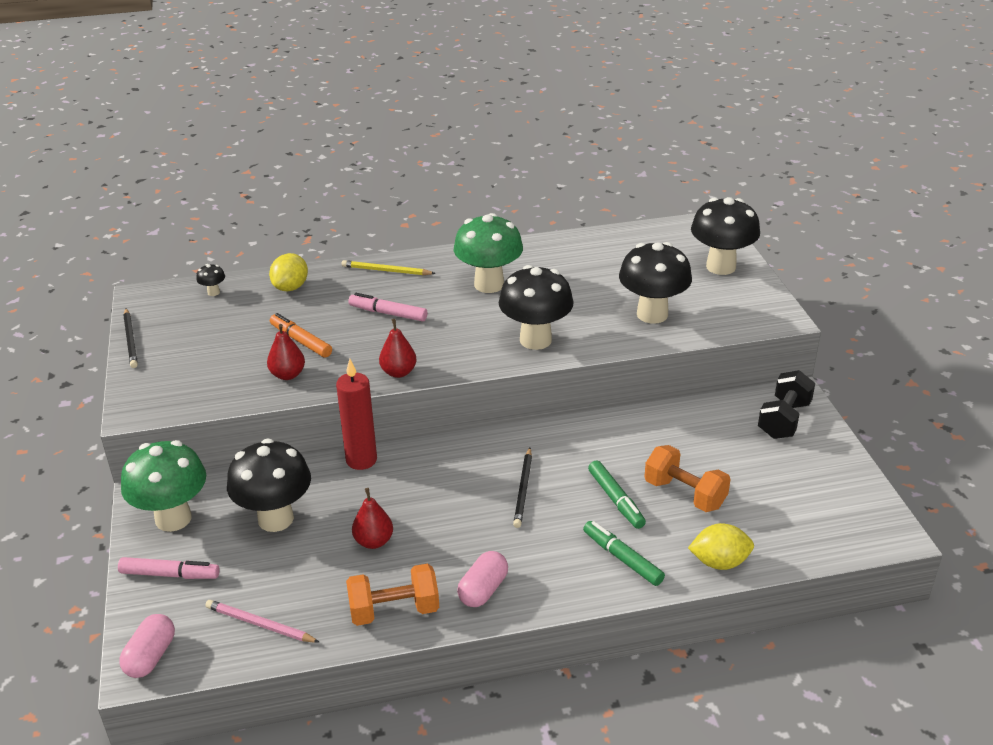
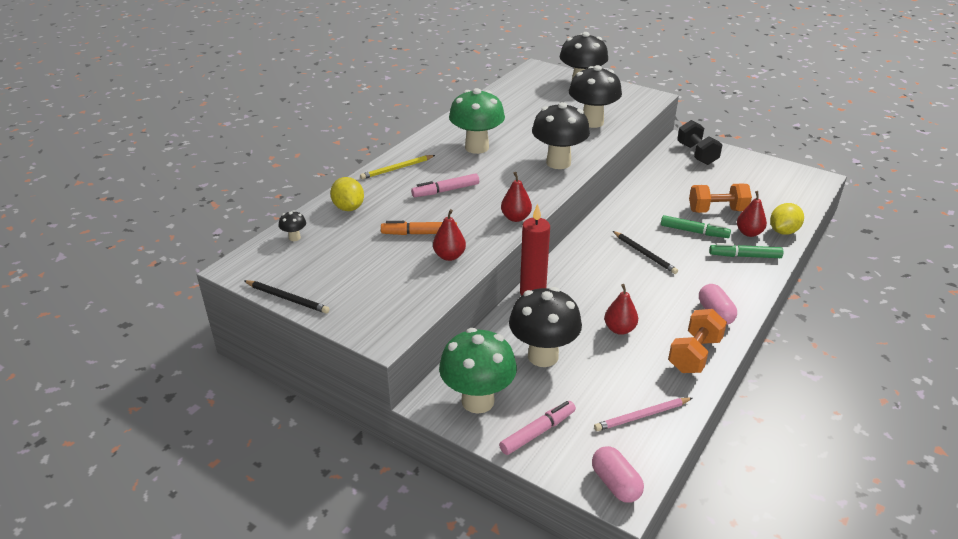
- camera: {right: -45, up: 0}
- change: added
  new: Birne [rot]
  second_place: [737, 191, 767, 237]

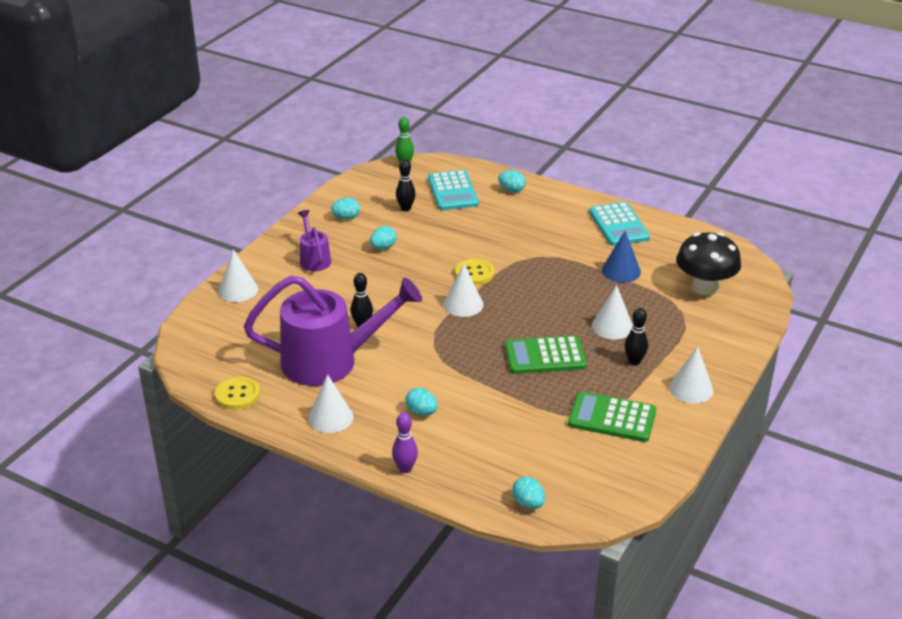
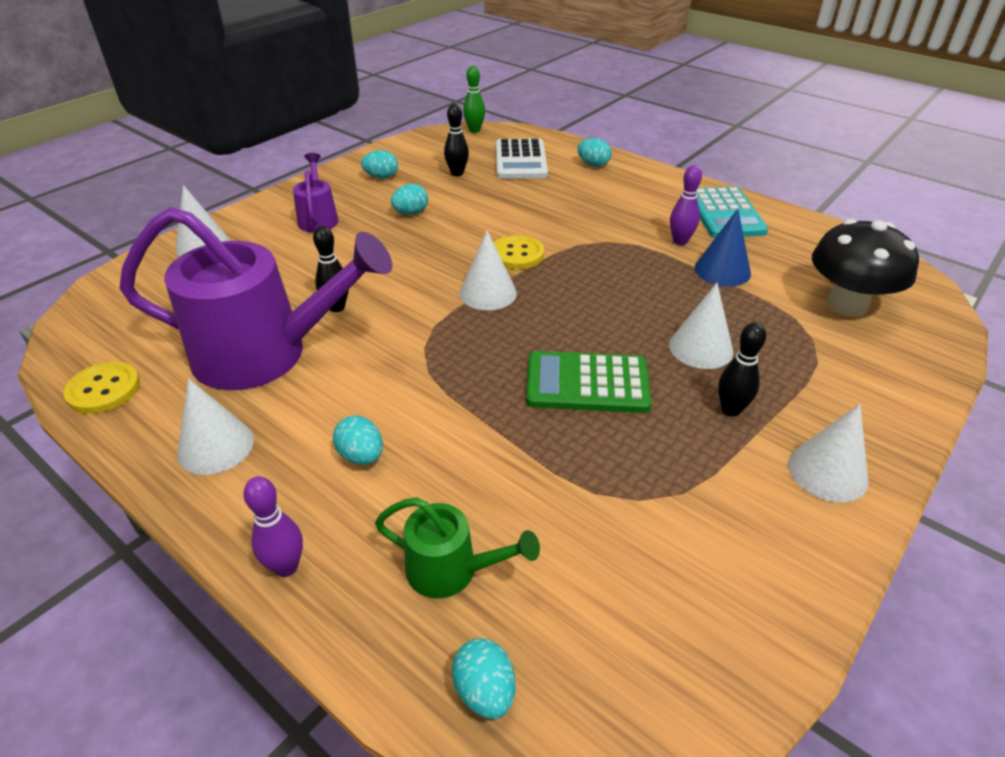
- camera: {right: 10, up: 5}
- change: removed
  old: Taschenrechner [grün]
  first_place: [568, 391, 656, 442]
- change: added
  new: Gießkanne [grün]
  second_place: [375, 497, 540, 598]
- change: added
  new: Bowlingkegel [lila]
  second_place: [670, 165, 702, 245]
- change: recoloured
  old: Taschenrechner [türkis]
  new: Taschenrechner [weiß]
  first_place: [428, 170, 479, 210]
  second_place: [496, 138, 548, 179]

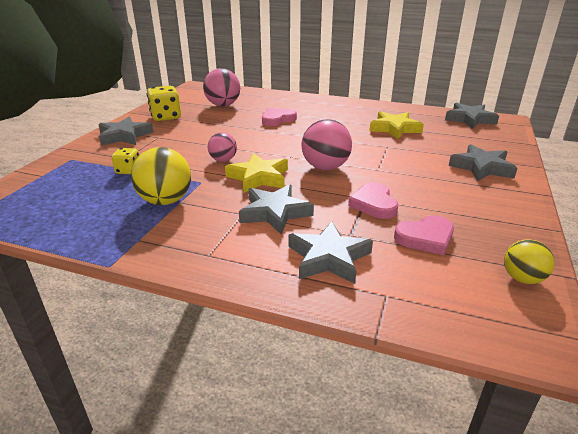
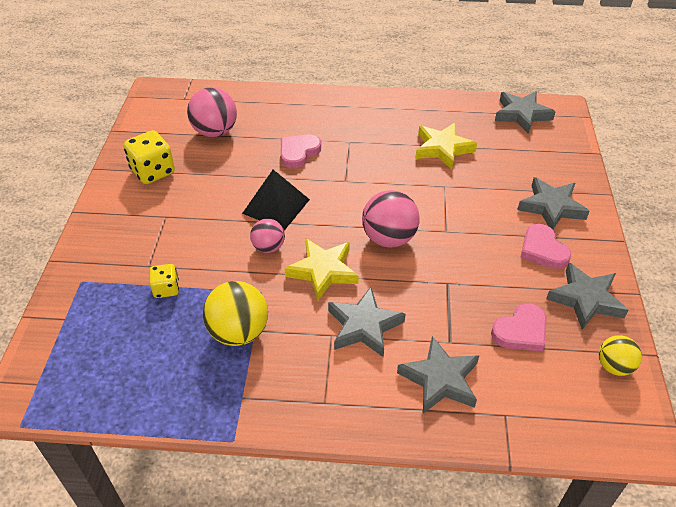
- camera: {right: -15, up: 15}
- change: added
  new: Pyramide [schwarz]
  second_place: [242, 170, 310, 230]
- change: moved
  old: Stern [grau]
  first_place: [98, 117, 154, 146]
  second_place: [546, 263, 628, 330]
- change: moved
  old: Herz [rosa]
  first_place: [348, 183, 398, 219]
  second_place: [521, 224, 571, 269]

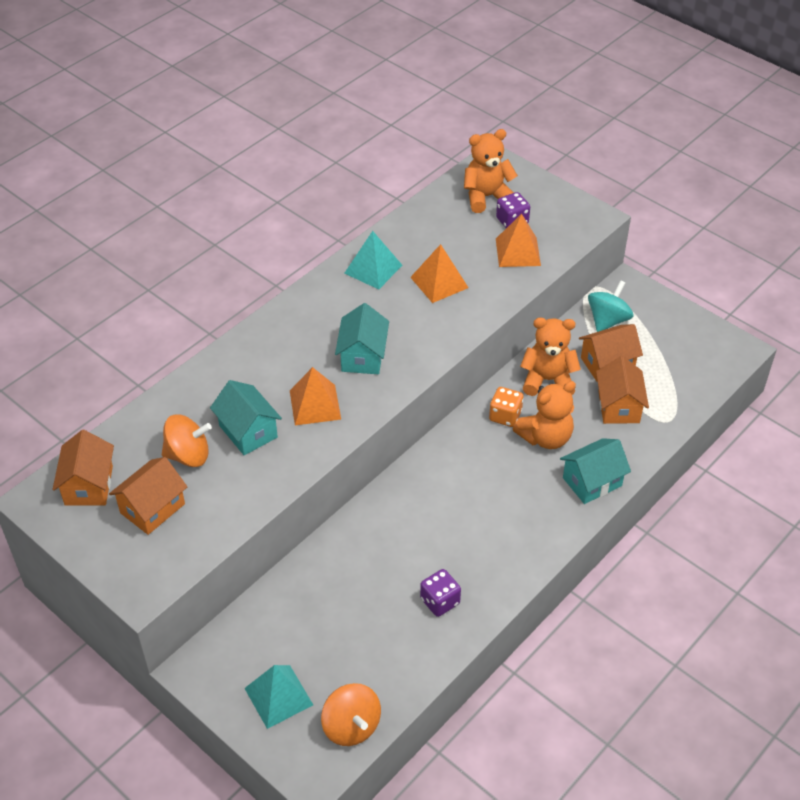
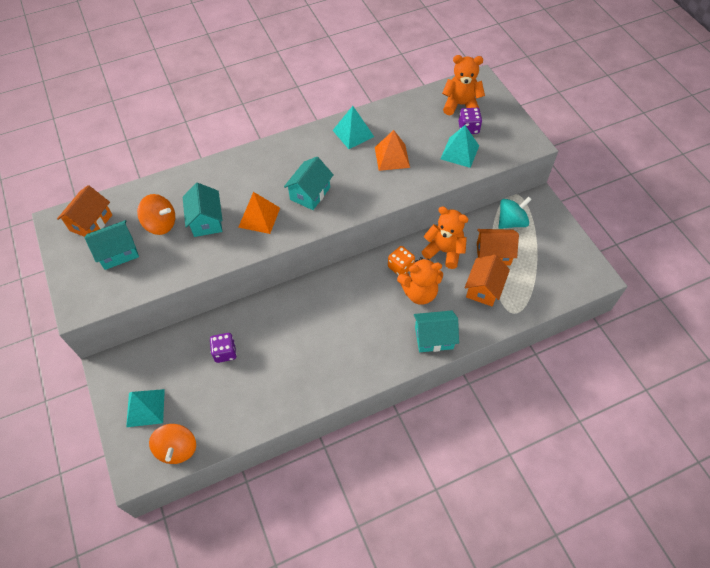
- camera: {right: 25, up: 10}
- change: moved
  old: Spielwürfel [lila]
  first_place: [420, 569, 461, 617]
  second_place: [210, 333, 237, 363]
- change: recoloured
  old: Haus [orange]
  new: Haus [türkis]
  first_place: [109, 457, 187, 535]
  second_place: [84, 220, 139, 270]
- change: recoloured
  old: Pyramide [orange]
  new: Pyramide [türkis]
  first_place: [496, 214, 541, 267]
  second_place: [441, 125, 479, 168]

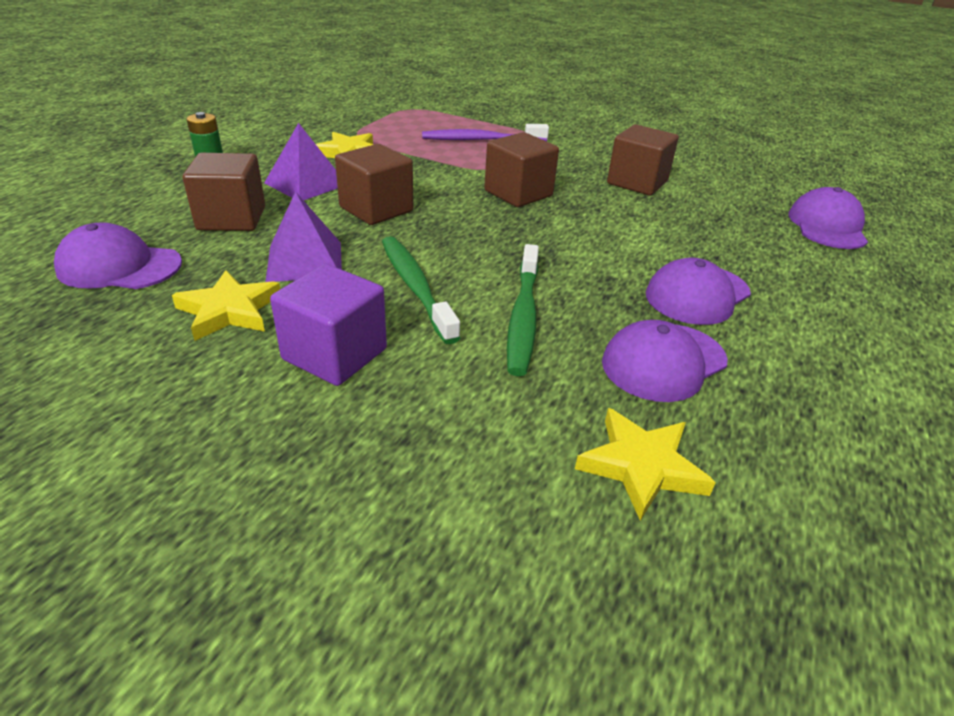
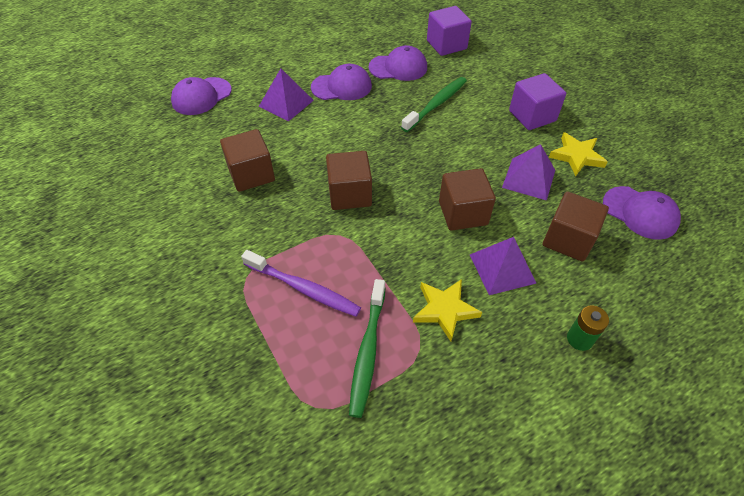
- camera: {right: -145, up: 15}
- change: added
  new: Pyramide [lila]
  second_place: [258, 69, 314, 121]
- change: moved
  old: Zahnbürste [grün]
  first_place: [382, 236, 460, 344]
  second_place: [349, 279, 385, 418]
- change: replaced
  old: Stern [gelb]
  new: Kubus [lila]
  first_place: [575, 408, 716, 521]
  second_place: [427, 6, 472, 56]

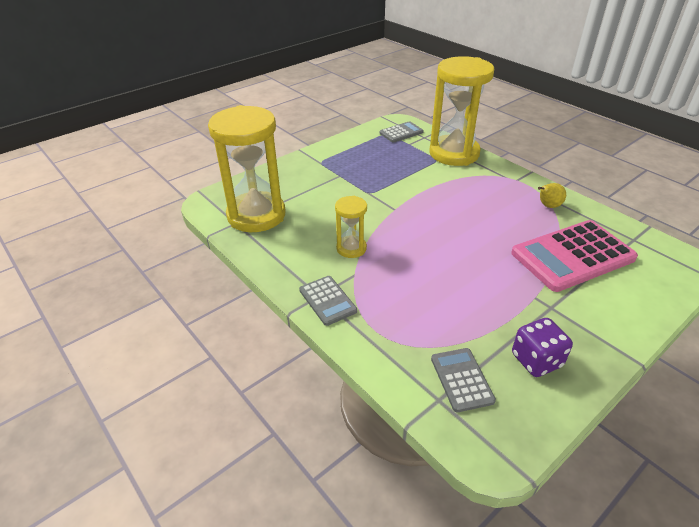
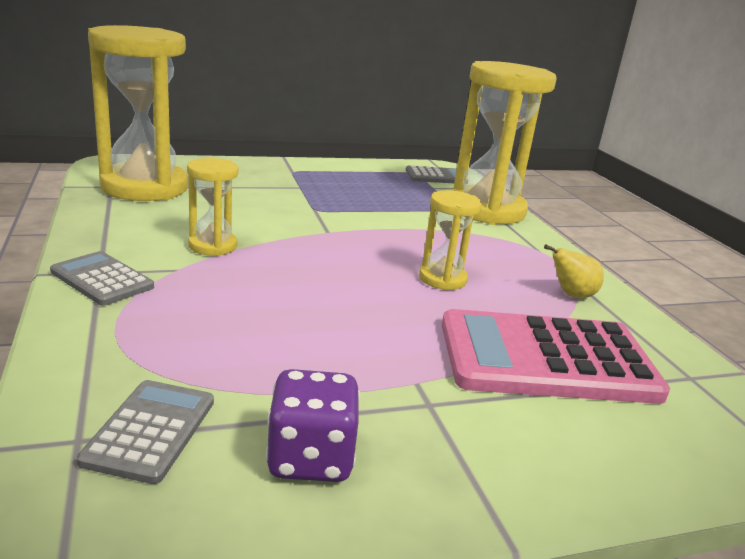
- camera: {right: 20, up: -15}
- change: added
  new: Sanduhr [gelb]
  second_place: [419, 190, 482, 290]
- change: turned
  old: Taschenrechner [grau]
  first_place: [299, 276, 357, 326]
  second_place: [50, 251, 154, 306]
  degrees: 135

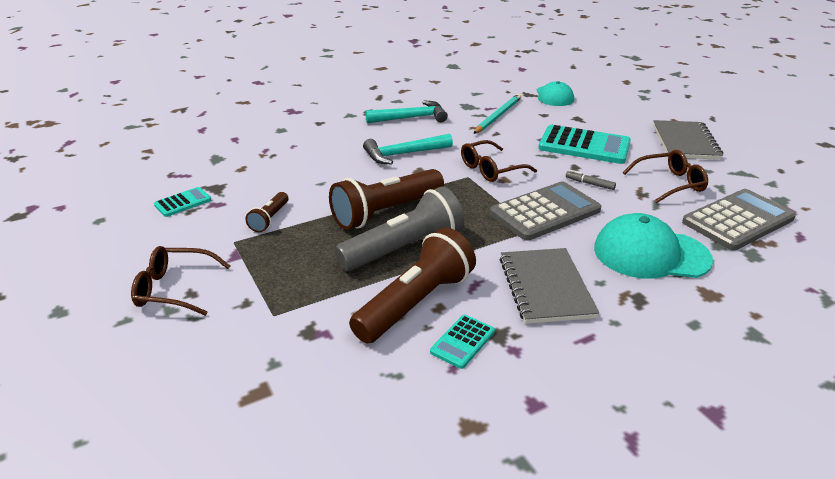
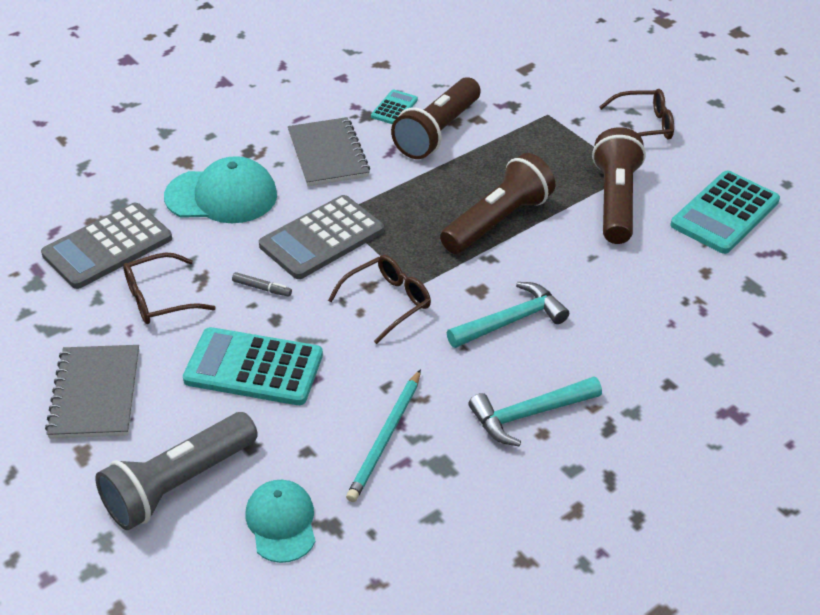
- camera: {right: 170, up: 10}
- change: moved
  old: Taschenlampe [grau]
  first_place: [335, 186, 464, 271]
  second_place: [95, 412, 258, 530]
- change: resized
  old: Taschenrechner [türkis]
  first_place: [154, 187, 211, 217]
  second_place: [670, 170, 780, 254]
  factor: 2.0
- change: resized
  old: Taschenlampe [braun]
  first_place: [245, 192, 288, 233]
  second_place: [592, 127, 646, 244]
  factor: 2.02

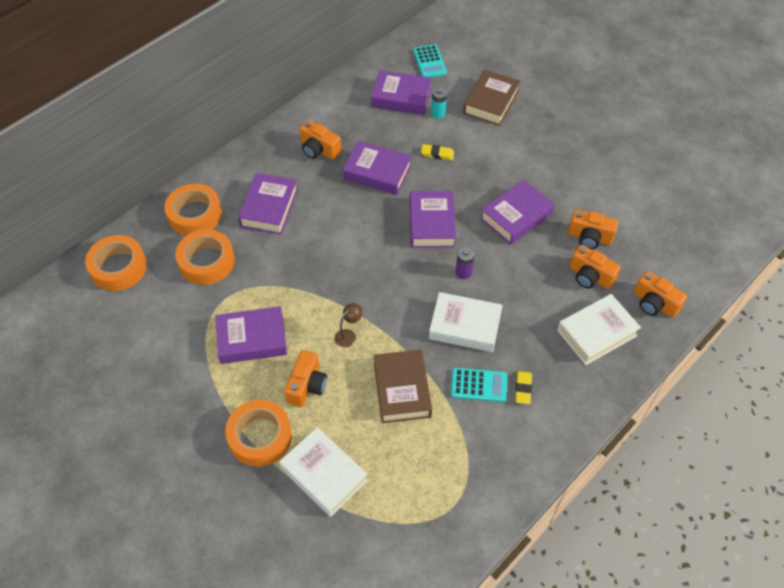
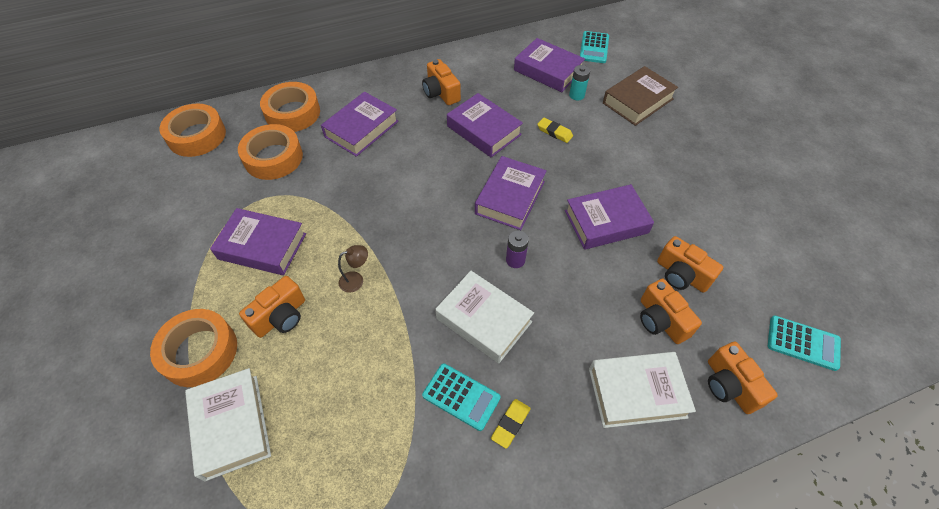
- camera: {right: 25, up: 0}
- change: removed
  old: Buch [braun]
  first_place: [374, 350, 432, 423]
- change: added
  new: Taschenrechner [türkis]
  second_place: [768, 315, 841, 371]

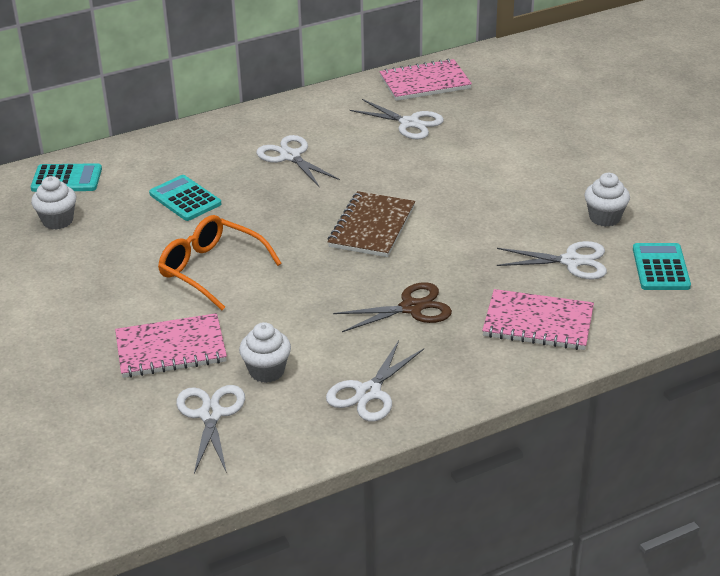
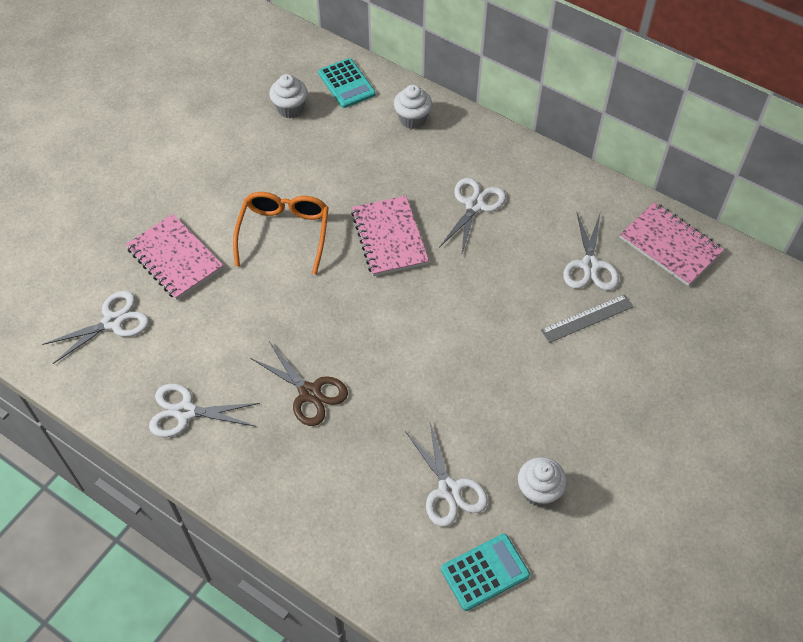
- camera: {right: 60, up: 20}
- change: removed
  old: Taschenrechner [türkis]
  first_place: [149, 175, 221, 221]
- change: removed
  old: Notizbuch [braun]
  first_place: [328, 191, 415, 257]
- change: added
  new: Lineal [grau]
  second_place: [541, 294, 634, 343]
- change: moved
  old: Muffin [weiß]
  first_place: [239, 322, 291, 383]
  second_place: [394, 85, 432, 129]
- change: moved
  old: Notizbuch [rosa]
  first_place: [482, 289, 594, 350]
  second_place: [351, 196, 429, 276]

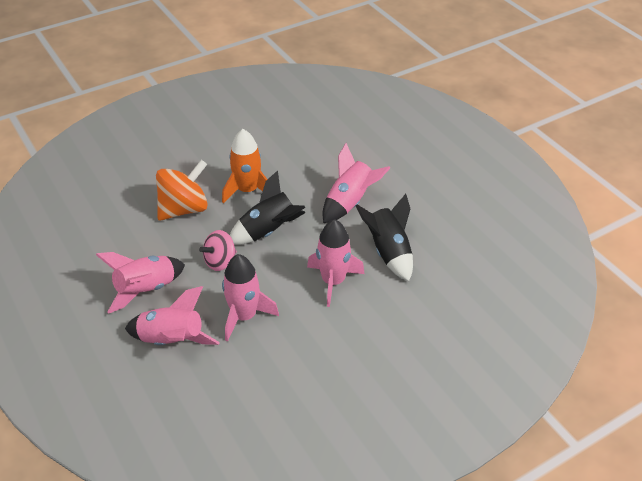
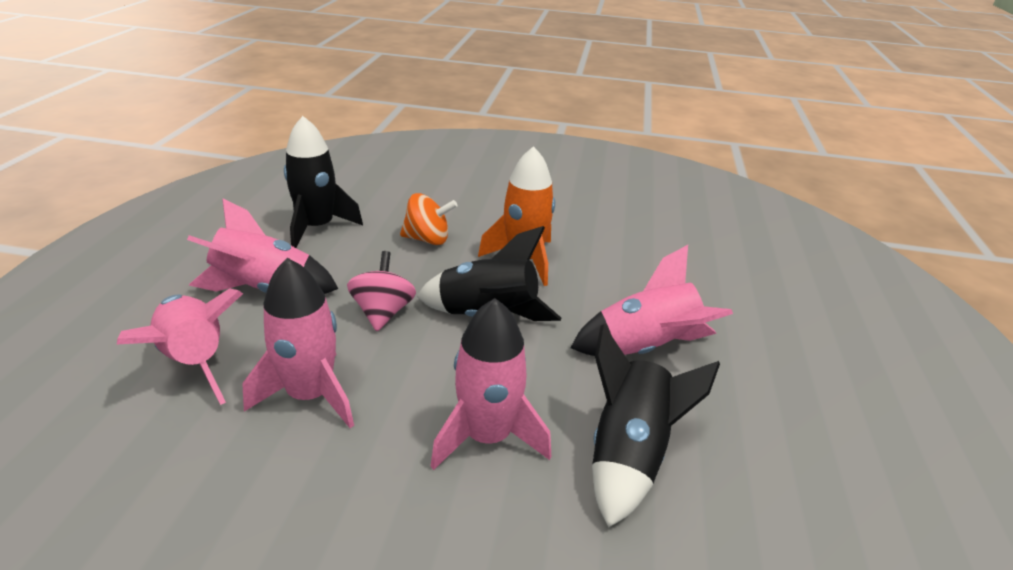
- camera: {right: 40, up: -10}
- change: added
  new: Rakete [schwarz]
  second_place: [284, 116, 363, 248]
- change: turned
  old: Kreisel [rosa]
  first_place: [199, 230, 237, 271]
  second_place: [347, 251, 416, 331]
  degrees: 90
- change: resized
  old: Kreisel [orange]
  first_place: [156, 160, 208, 221]
  second_place: [400, 193, 458, 245]
  factor: 0.63

